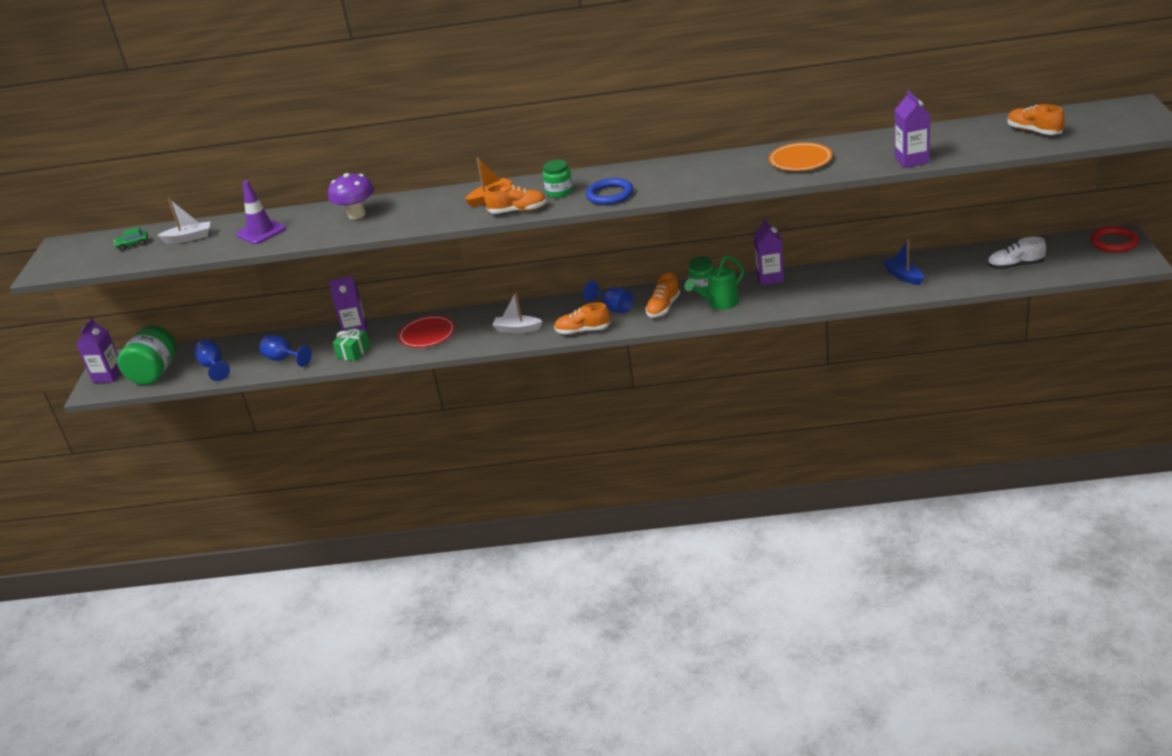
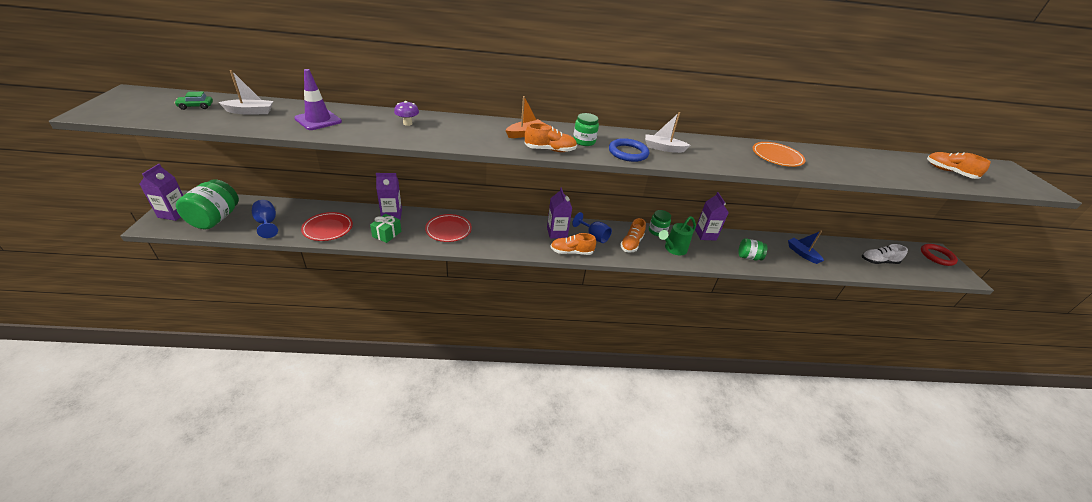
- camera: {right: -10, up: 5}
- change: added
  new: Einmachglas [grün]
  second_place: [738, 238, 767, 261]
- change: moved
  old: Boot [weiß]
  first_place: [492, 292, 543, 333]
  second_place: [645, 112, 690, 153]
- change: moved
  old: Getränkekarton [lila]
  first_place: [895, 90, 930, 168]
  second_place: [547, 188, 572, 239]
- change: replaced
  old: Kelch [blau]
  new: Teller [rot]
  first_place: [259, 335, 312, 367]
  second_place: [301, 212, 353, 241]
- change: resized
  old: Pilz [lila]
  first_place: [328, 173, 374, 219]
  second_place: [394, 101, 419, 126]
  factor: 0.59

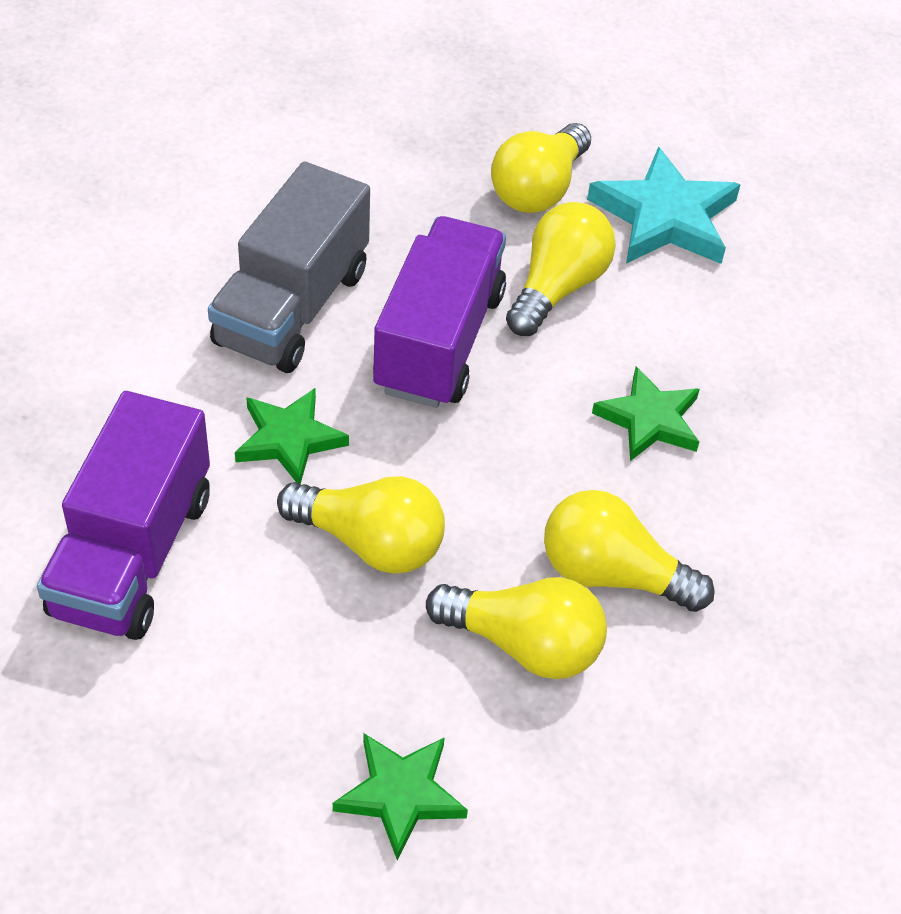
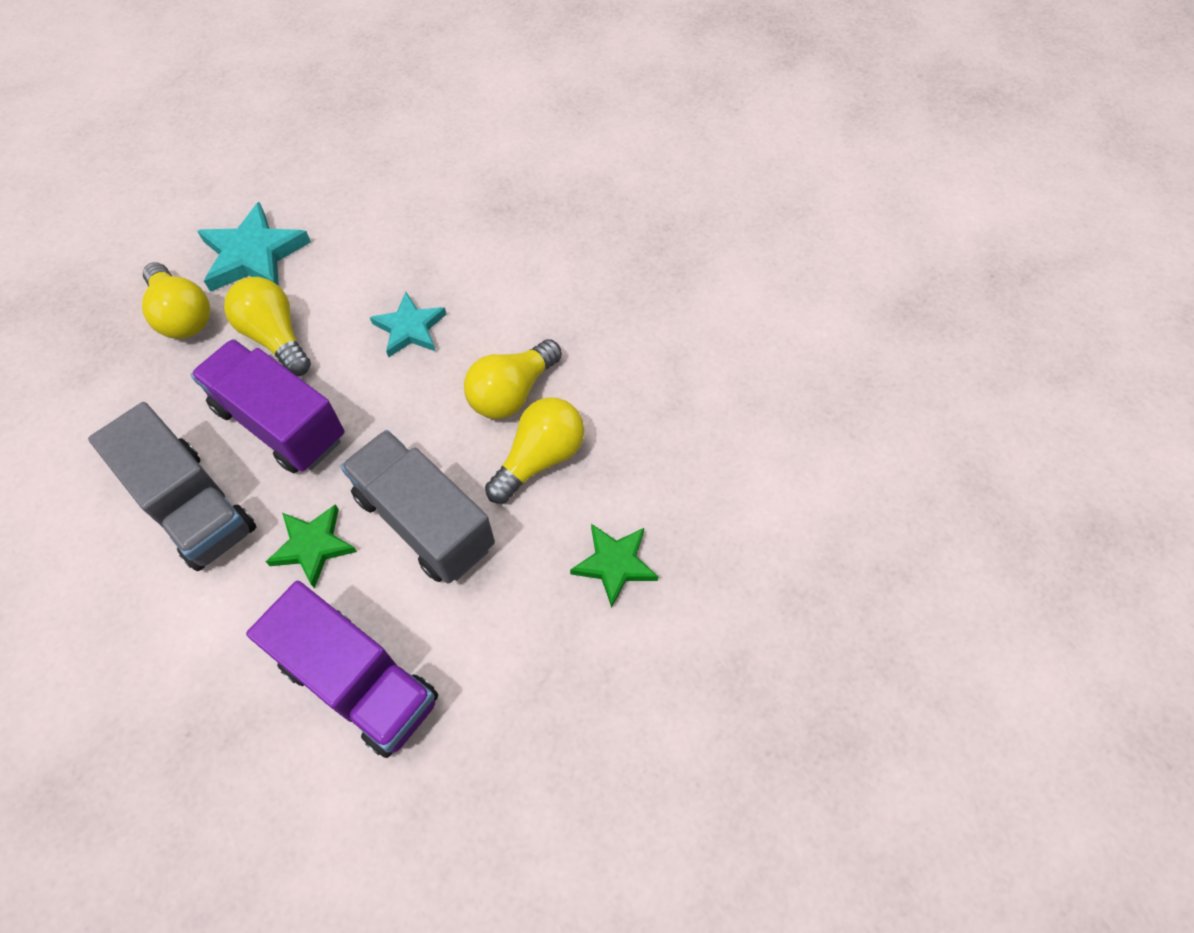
- camera: {right: -65, up: 10}
- change: replaced
  old: Glühbirne [gelb]
  new: Lastwagen [grau]
  first_place: [277, 476, 445, 574]
  second_place: [341, 430, 495, 584]
- change: recoloured
  old: Stern [grün]
  new: Stern [türkis]
  first_place: [592, 366, 700, 461]
  second_place: [370, 292, 446, 357]

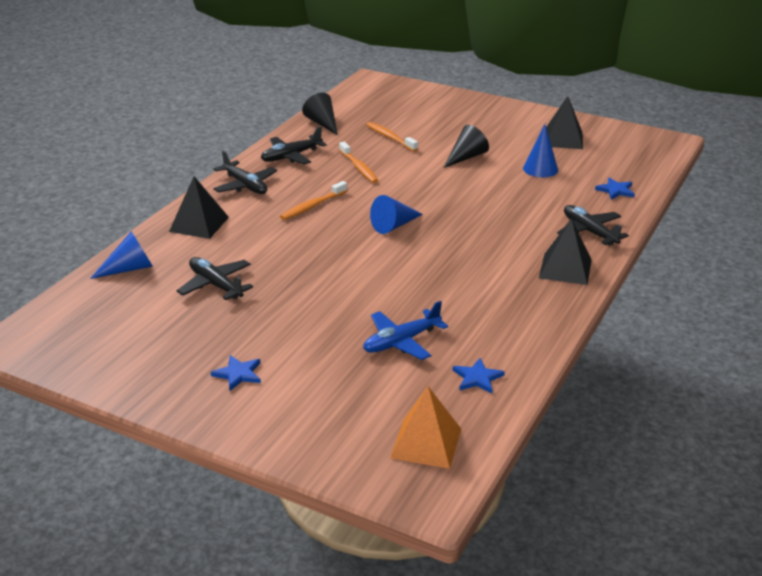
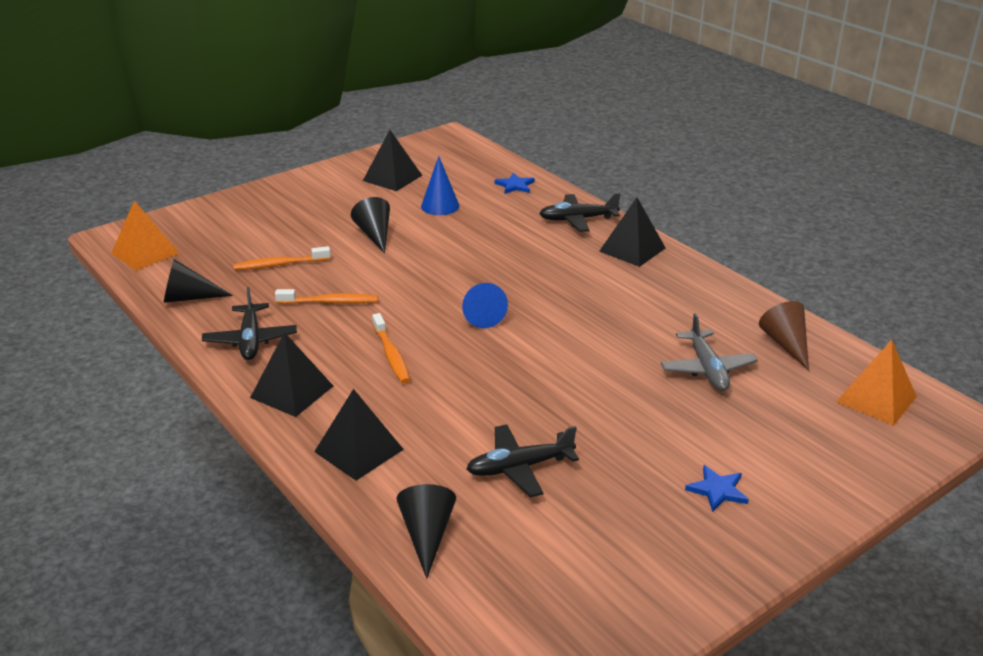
- camera: {right: -65, up: 0}
- change: added
  new: Pyramide [orange]
  second_place: [111, 200, 179, 271]
- change: replaced
  old: Flugzeug [schwarz]
  new: Pyramide [schwarz]
  first_place: [213, 150, 277, 194]
  second_place: [250, 332, 333, 417]
- change: replaced
  old: Stern [blau]
  new: Kegel [braun]
  first_place: [453, 358, 505, 394]
  second_place: [759, 301, 809, 371]
- change: recoloured
  old: Kegel [blau]
  new: Kegel [schwarz]
  first_place: [90, 231, 153, 279]
  second_place: [397, 484, 456, 579]
- change: recoloured
  old: Flugzeug [blau]
  new: Flugzeug [grau]
  first_place: [363, 301, 448, 360]
  second_place: [661, 313, 758, 391]

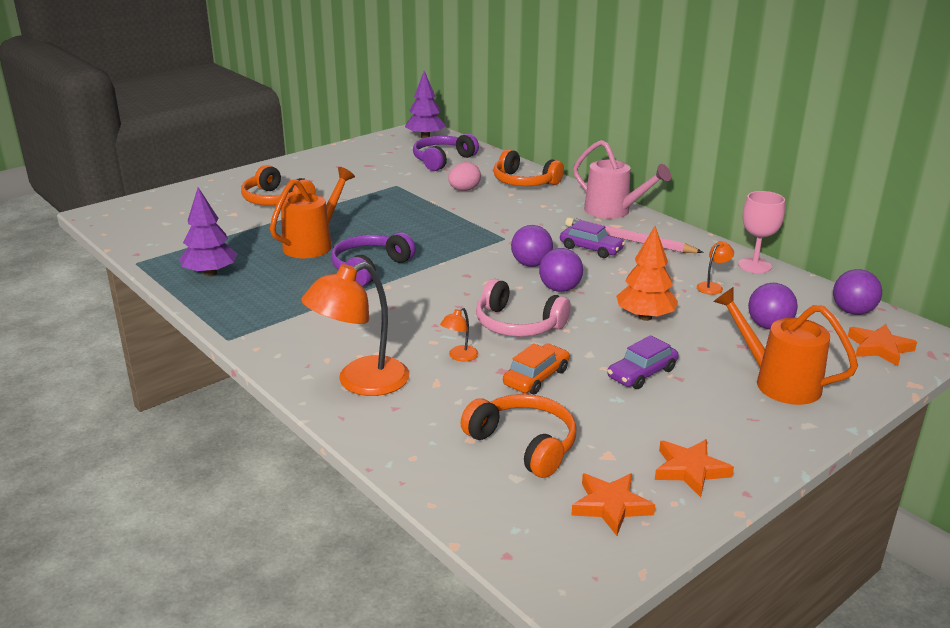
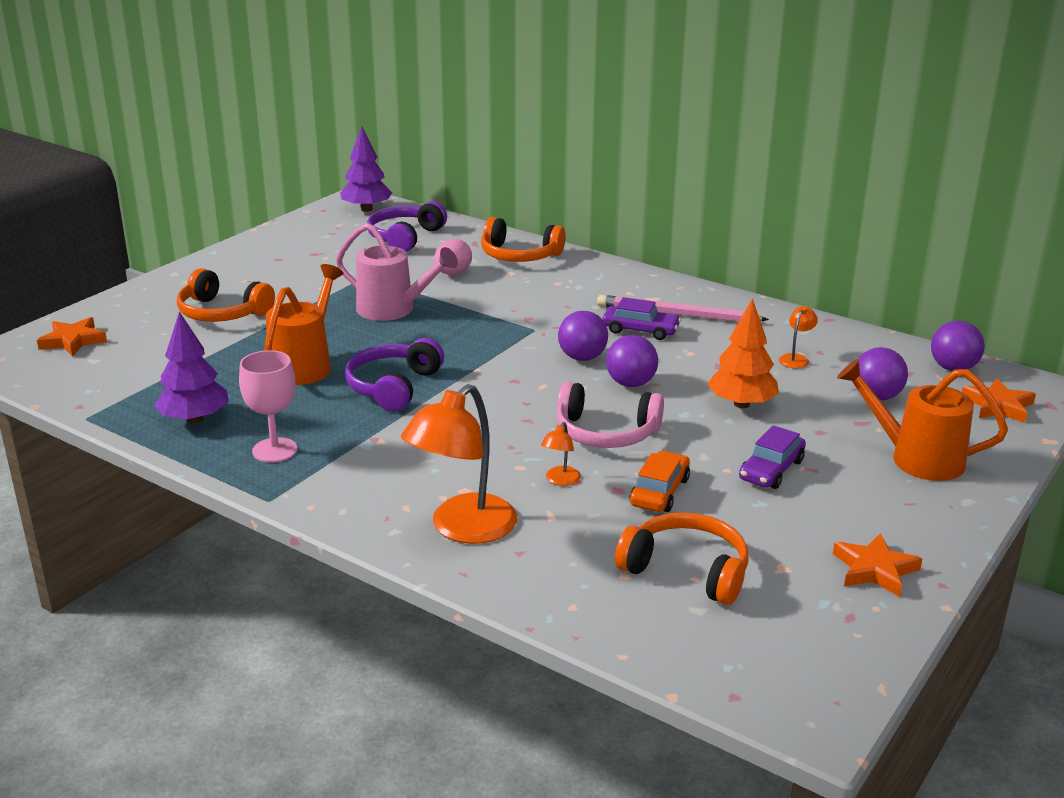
- camera: {right: -15, up: 0}
- change: moved
  old: Stern [orange]
  first_place: [571, 473, 655, 536]
  second_place: [37, 317, 107, 356]
- change: moved
  old: Gießkanne [rosa]
  first_place: [573, 140, 671, 219]
  second_place: [336, 223, 458, 321]
- change: moved
  old: Kelch [rosa]
  first_place: [738, 191, 785, 273]
  second_place: [239, 350, 297, 463]

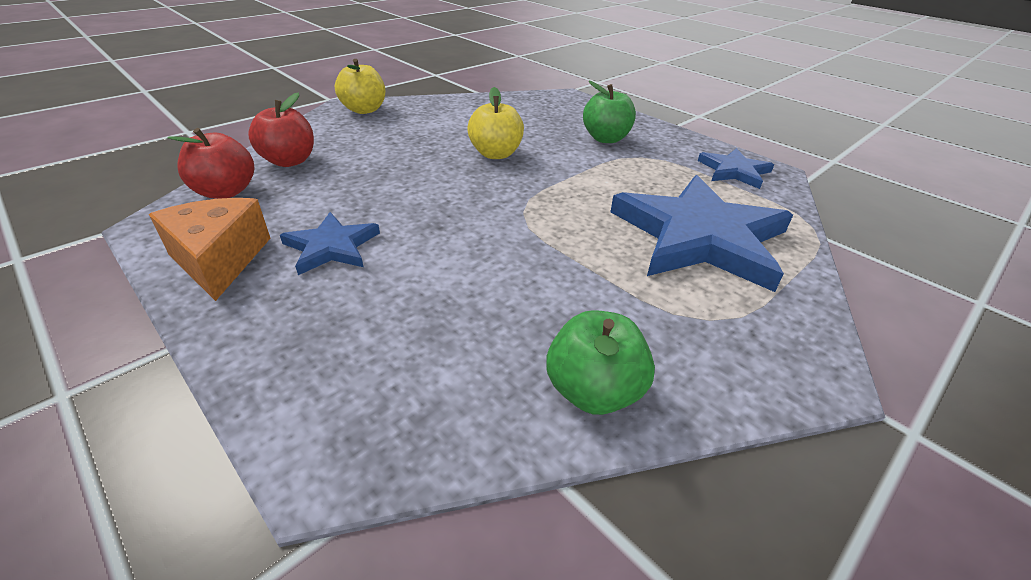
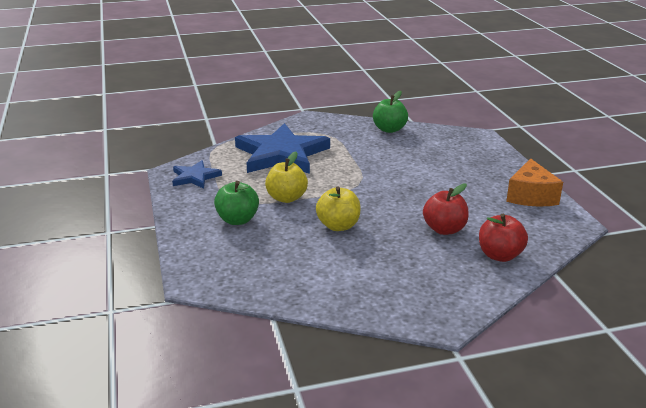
- camera: {right: -150, up: -10}
- change: removed
  old: Stern [blau]
  first_place: [280, 212, 380, 275]
- change: moved
  old: Apfel [rot]
  first_place: [168, 128, 254, 199]
  second_place: [423, 183, 469, 235]
- change: moved
  old: Apfel [gelb]
  first_place: [335, 59, 385, 114]
  second_place: [265, 152, 308, 203]

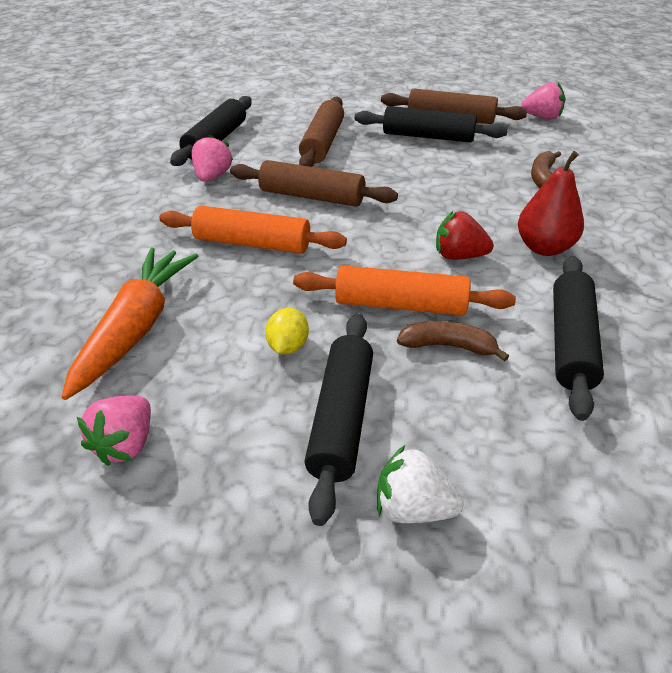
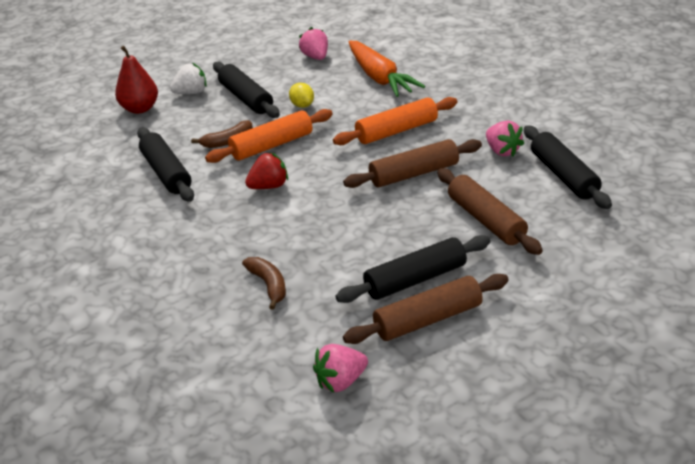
- camera: {right: 140, up: -5}
- change: moved
  old: Birne [rot]
  first_place: [518, 151, 584, 256]
  second_place: [115, 46, 158, 114]

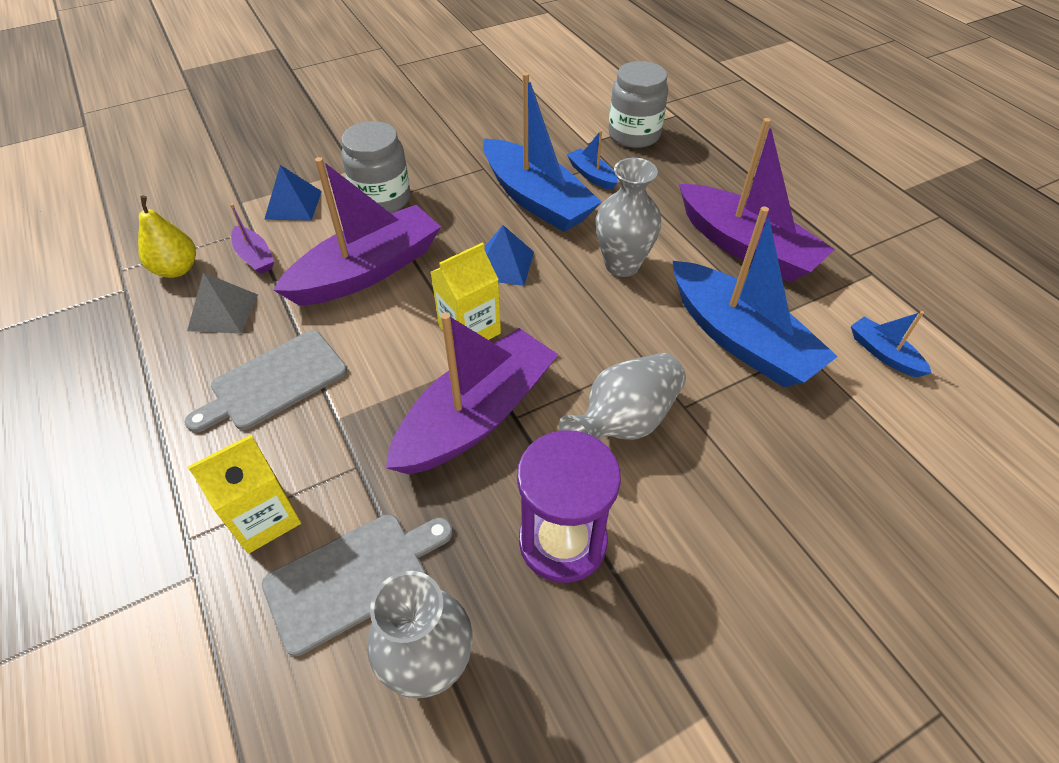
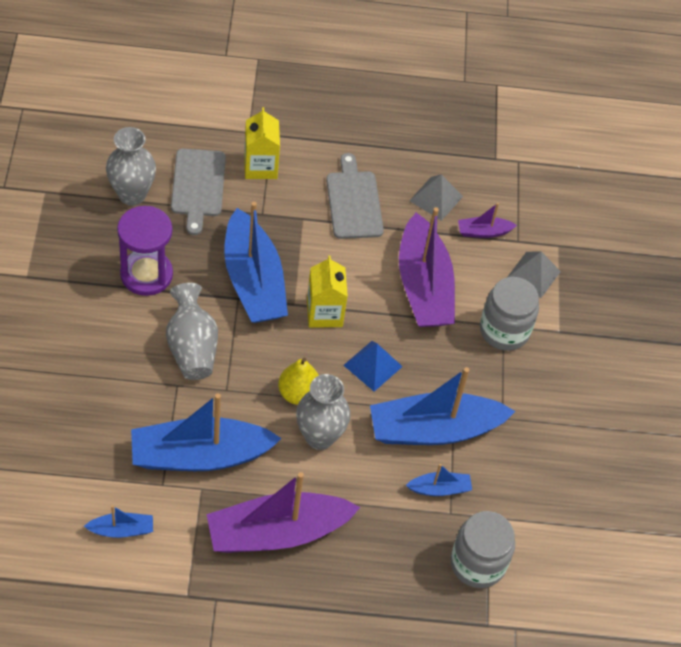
- camera: {right: 115, up: 5}
- change: moved
  old: Birne [gelb]
  first_place: [138, 196, 196, 278]
  second_place: [278, 358, 319, 405]
- change: recoloured
  old: Pyramide [blau]
  new: Pyramide [grau]
  first_place: [264, 165, 322, 220]
  second_place: [508, 251, 561, 298]
- change: recoloured
  old: Boot [lila]
  new: Boot [blau]
  first_place: [386, 312, 558, 475]
  second_place: [224, 202, 288, 323]

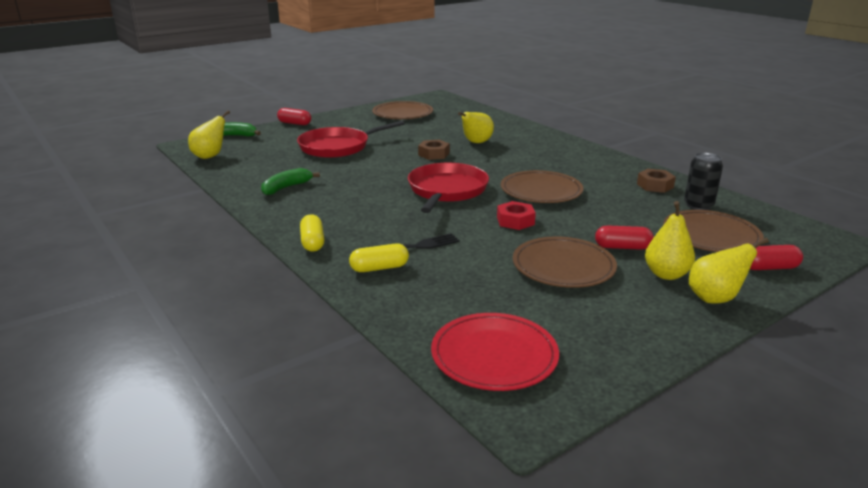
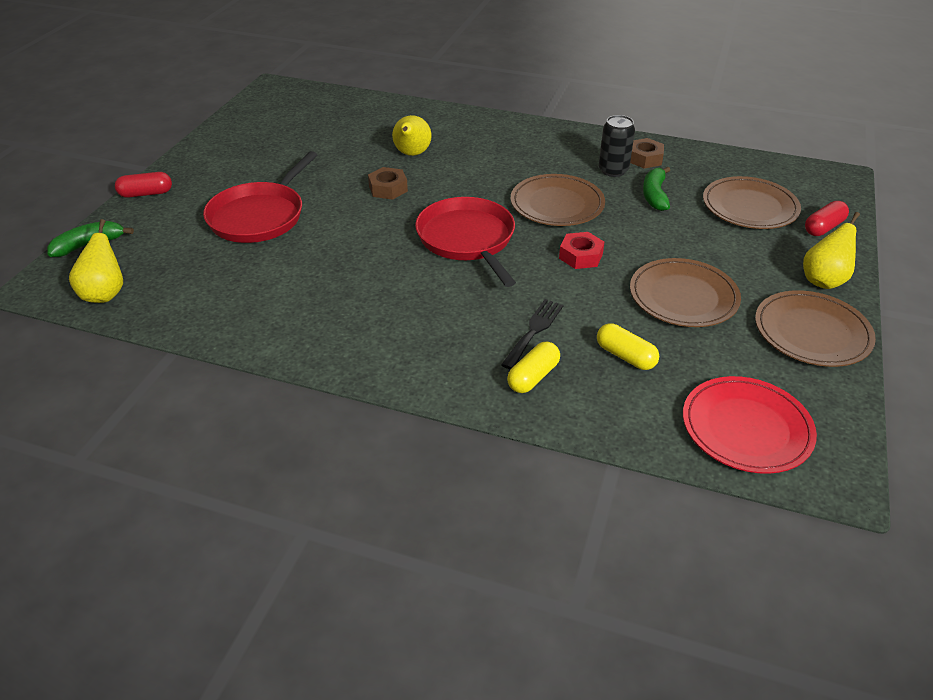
- camera: {right: -35, up: 15}
- change: removed
  old: Kapsel [rot]
  first_place: [595, 225, 654, 250]
- change: removed
  old: Birne [gelb]
  first_place: [645, 201, 695, 280]
- change: moved
  old: Banane [grün]
  first_place: [261, 168, 320, 195]
  second_place: [643, 166, 670, 211]
- change: moved
  old: Kapsel [gelb]
  first_place: [300, 214, 324, 252]
  second_place: [597, 323, 659, 370]
- change: moved
  old: Teller [braun]
  first_place: [372, 101, 433, 119]
  second_place: [755, 290, 876, 367]
- change: moved
  old: Dose [schwarz]
  first_place: [684, 152, 723, 210]
  second_place: [599, 115, 635, 177]

